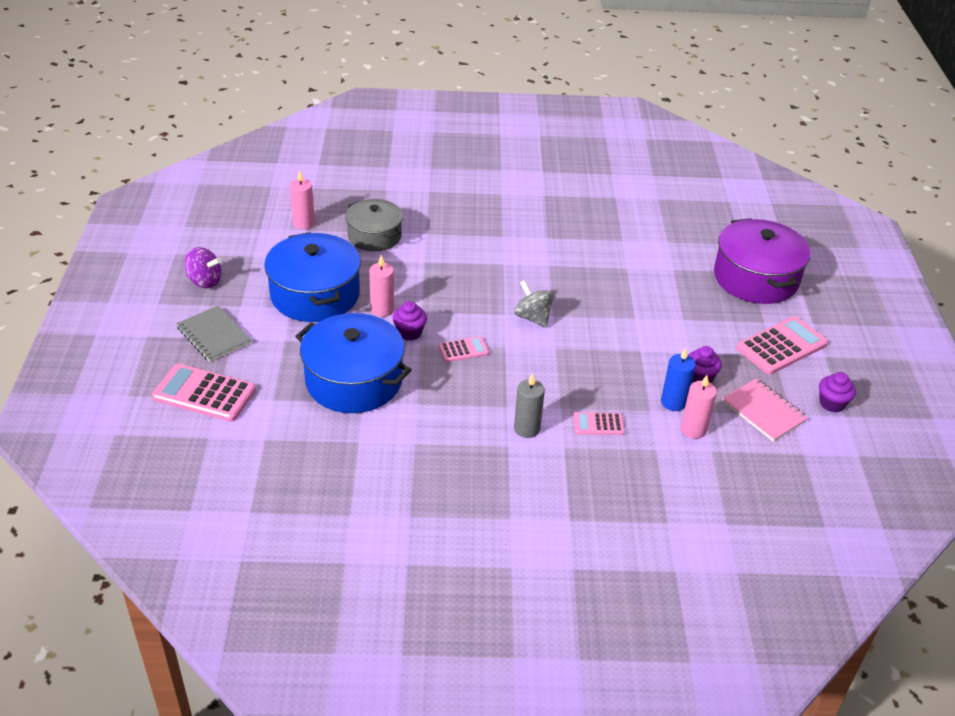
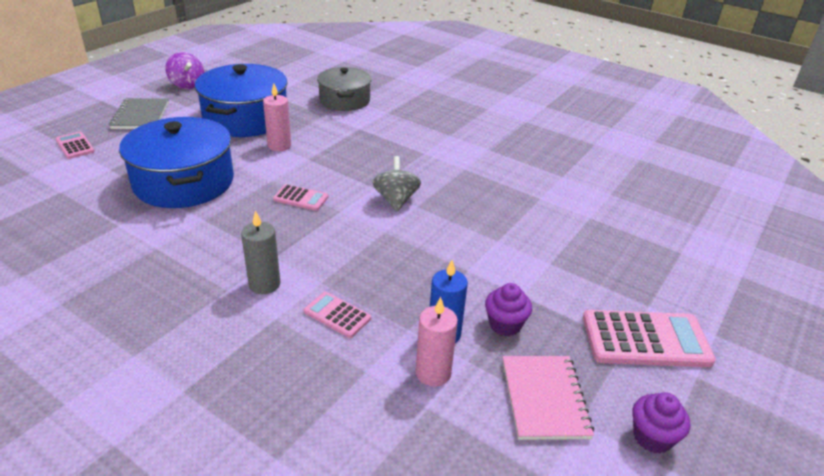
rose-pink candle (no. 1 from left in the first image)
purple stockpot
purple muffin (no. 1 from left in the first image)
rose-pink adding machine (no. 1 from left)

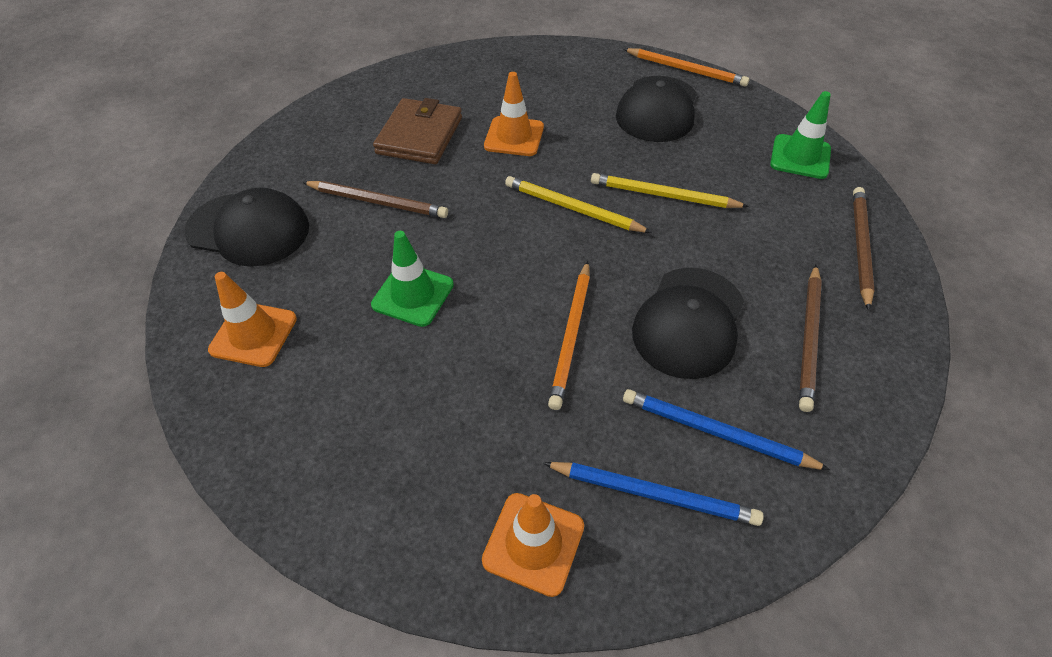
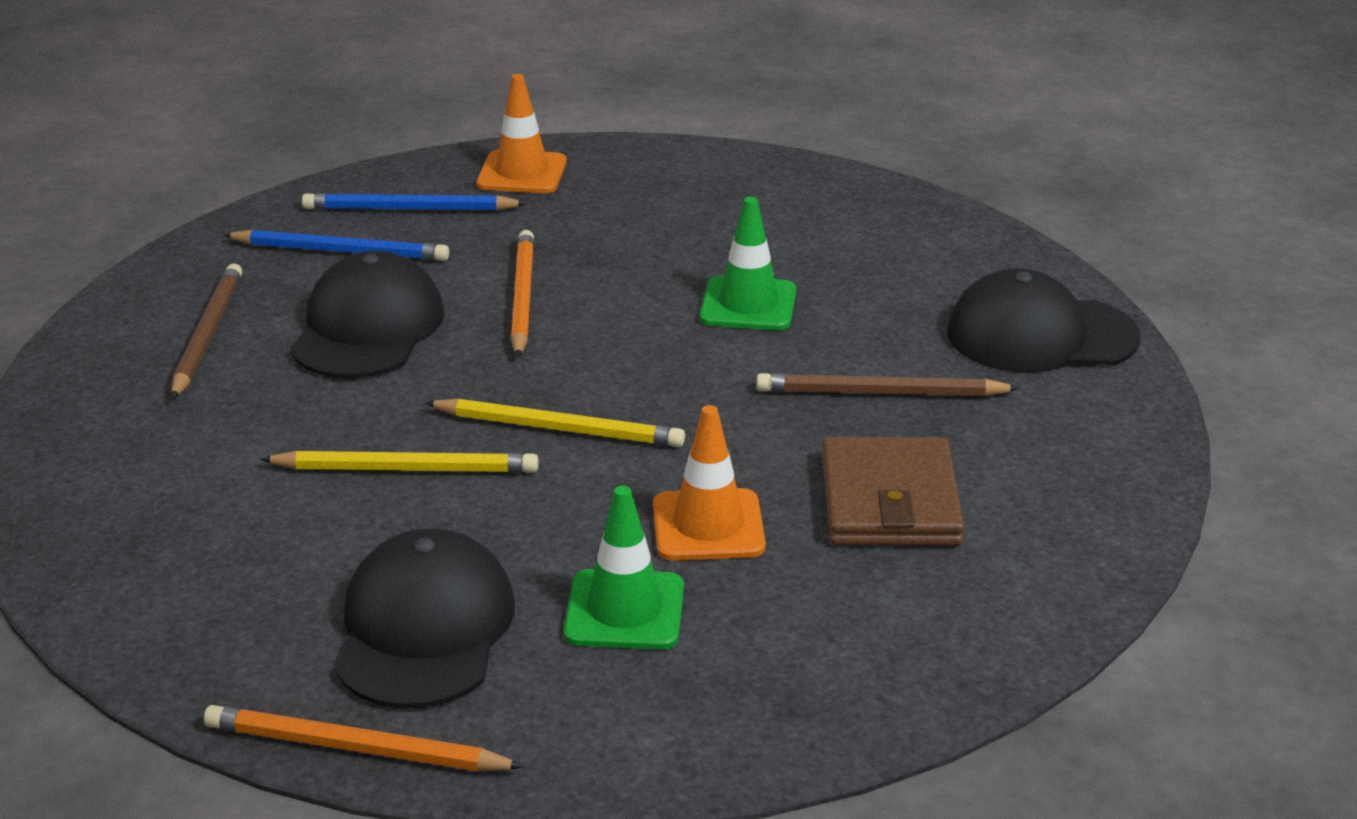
emerald safety cone (no. 1 from left)
russet wooden pencil (no. 3 from left in the first image)
bright orange safety cone (no. 1 from left in the first image)

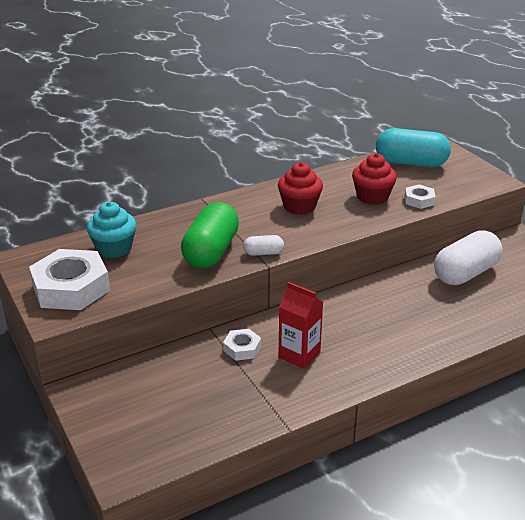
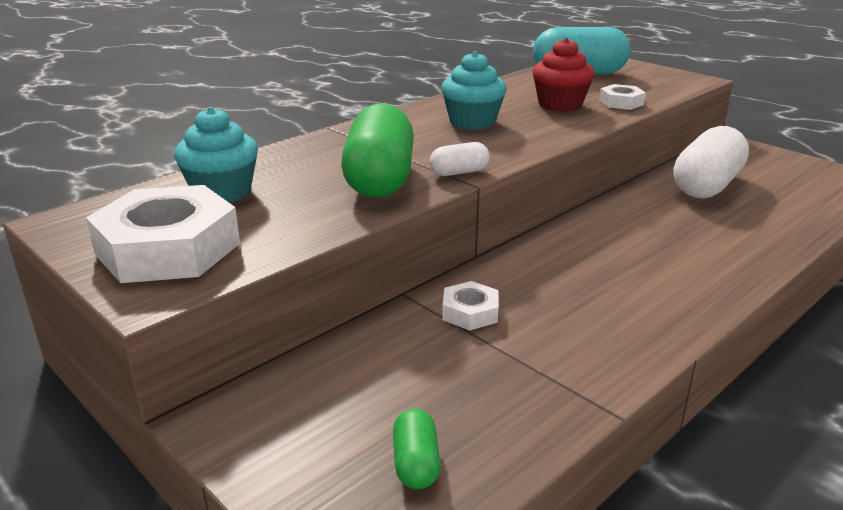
aqua muffin (no. 2 from left)
scarlet carton
emerald pill shape (no. 2 from left)

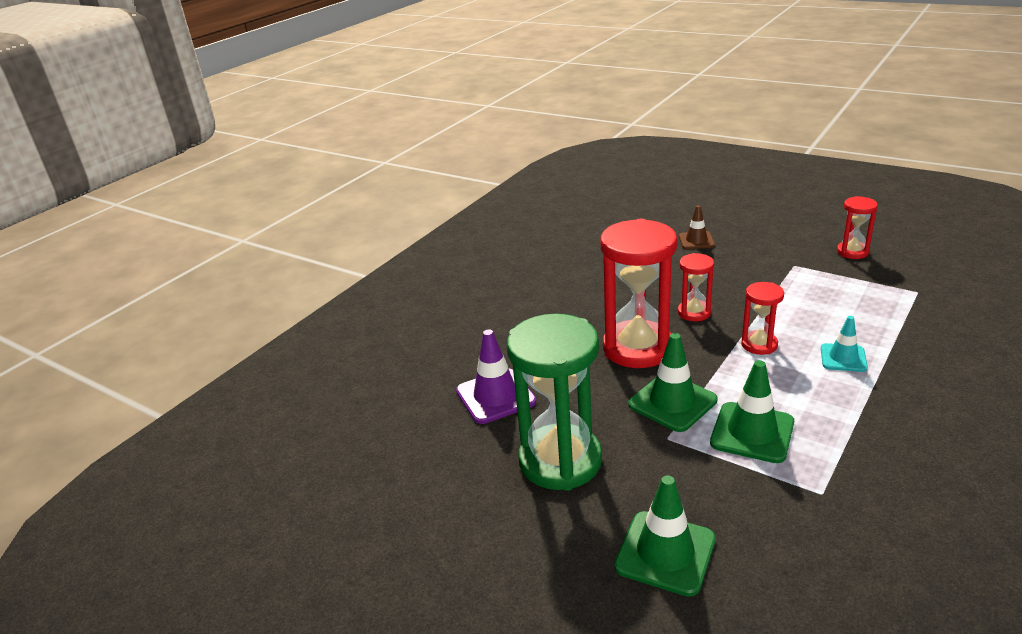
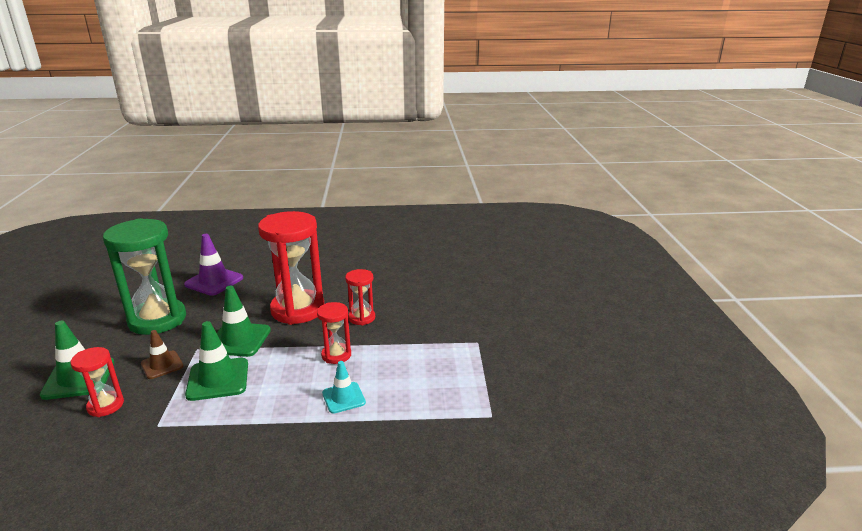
scarlet sand timer (no. 1 from left)
russet safety cone

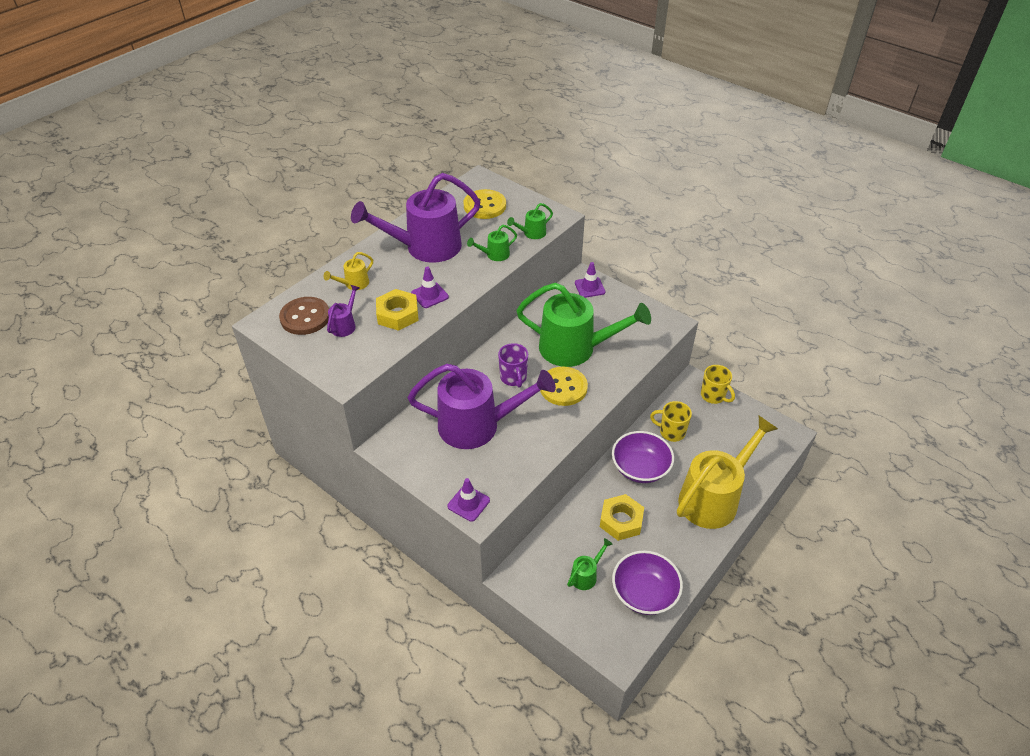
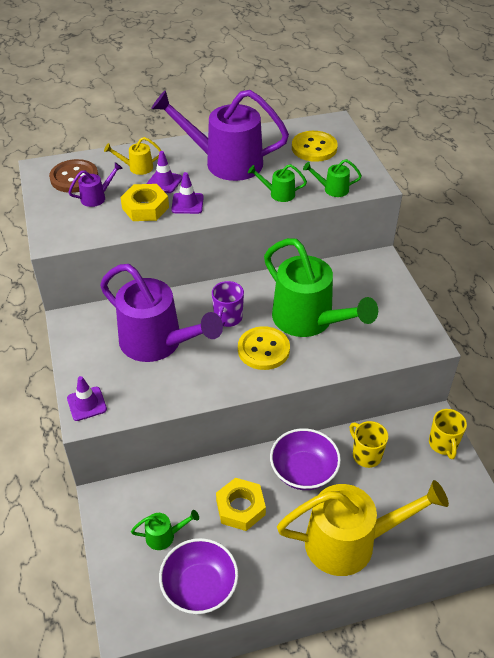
purple safety cone (no. 2 from left)

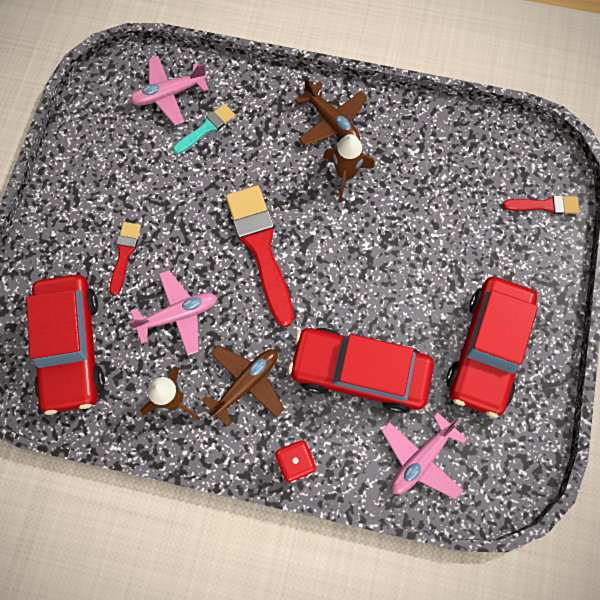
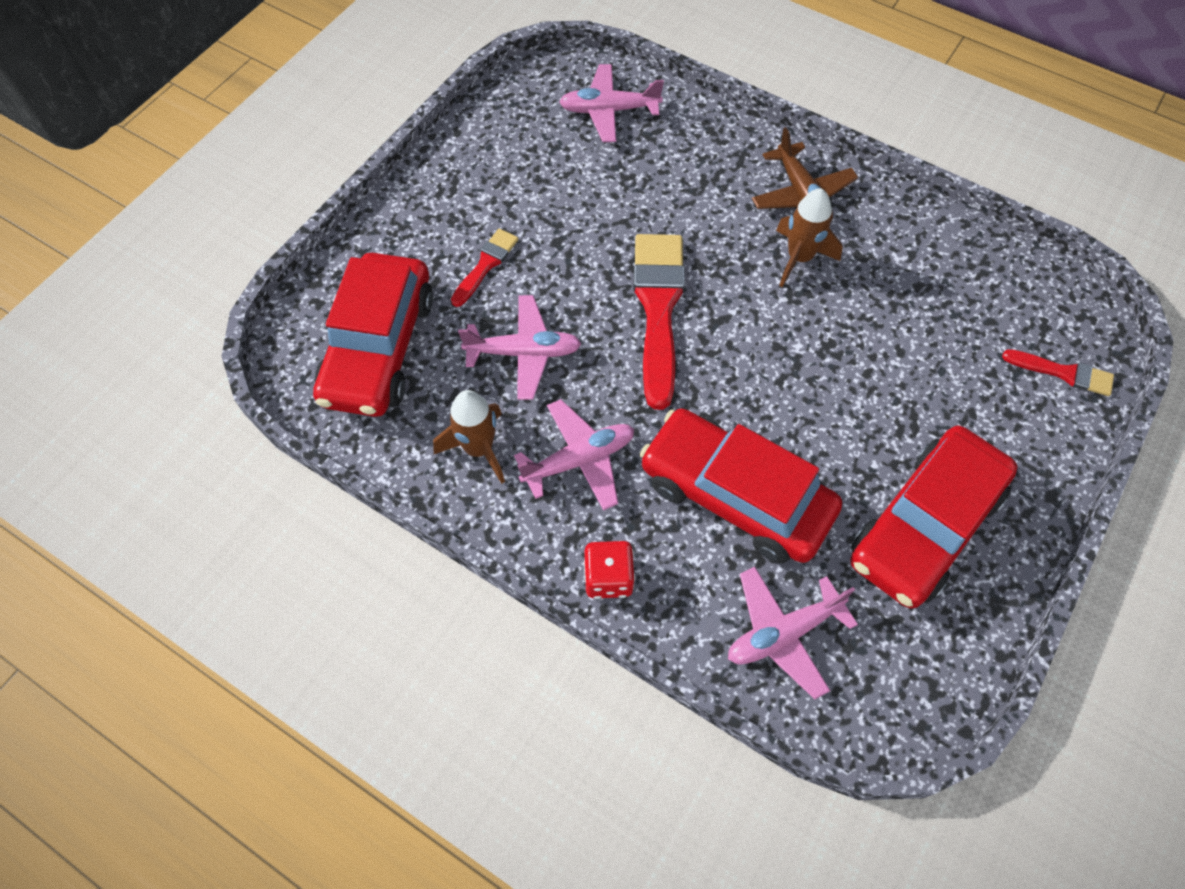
aqua brush
rose-pink plane (no. 2 from left)

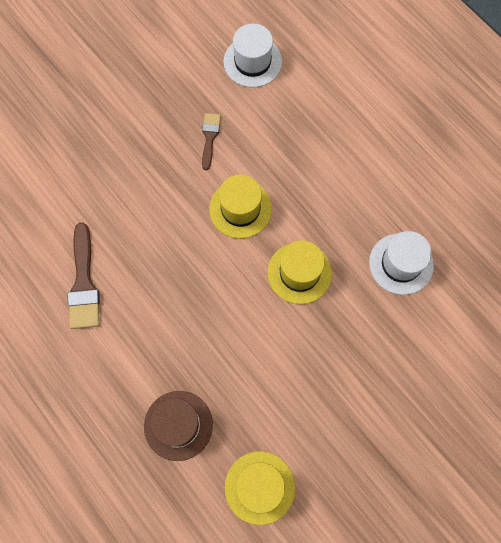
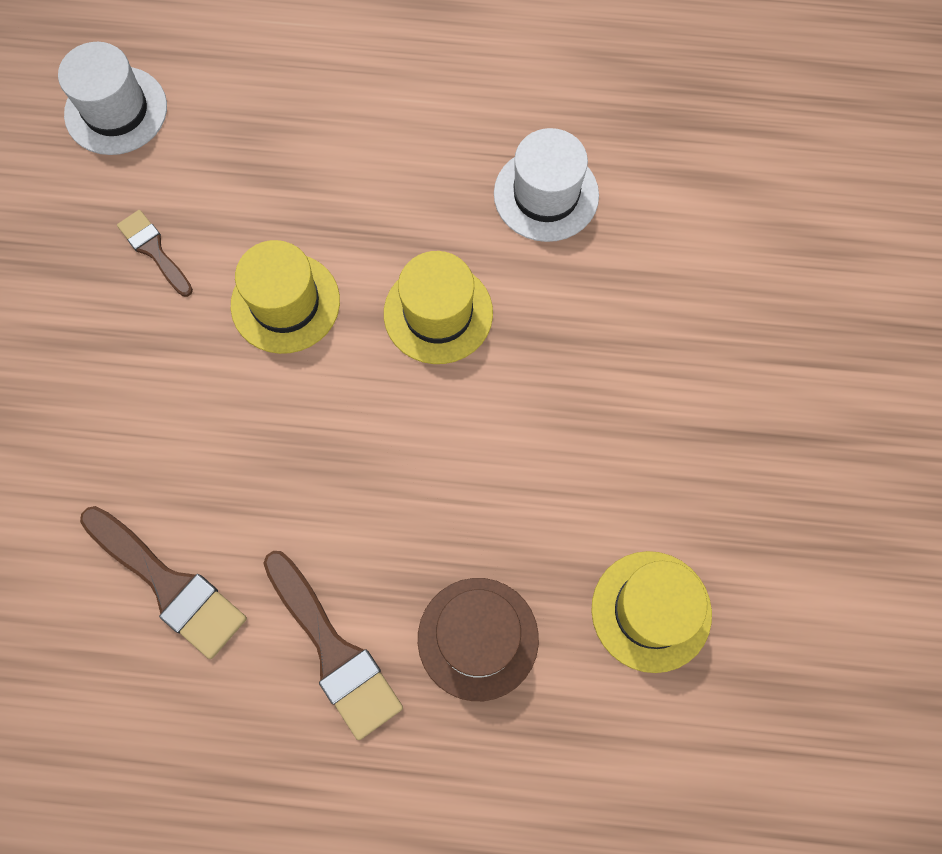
russet brush (no. 3 from left)

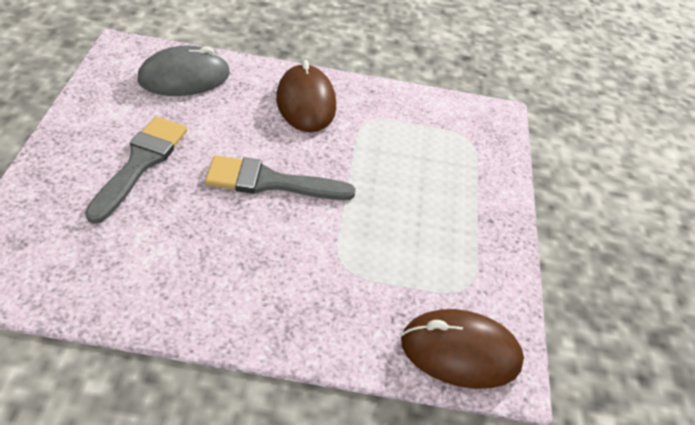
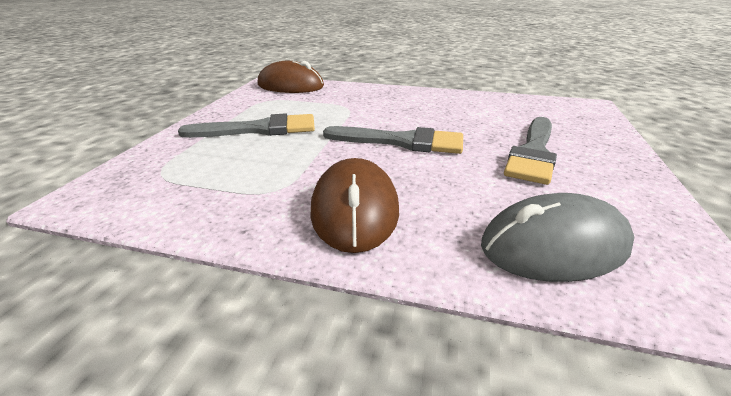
grey brush (no. 1 from left)

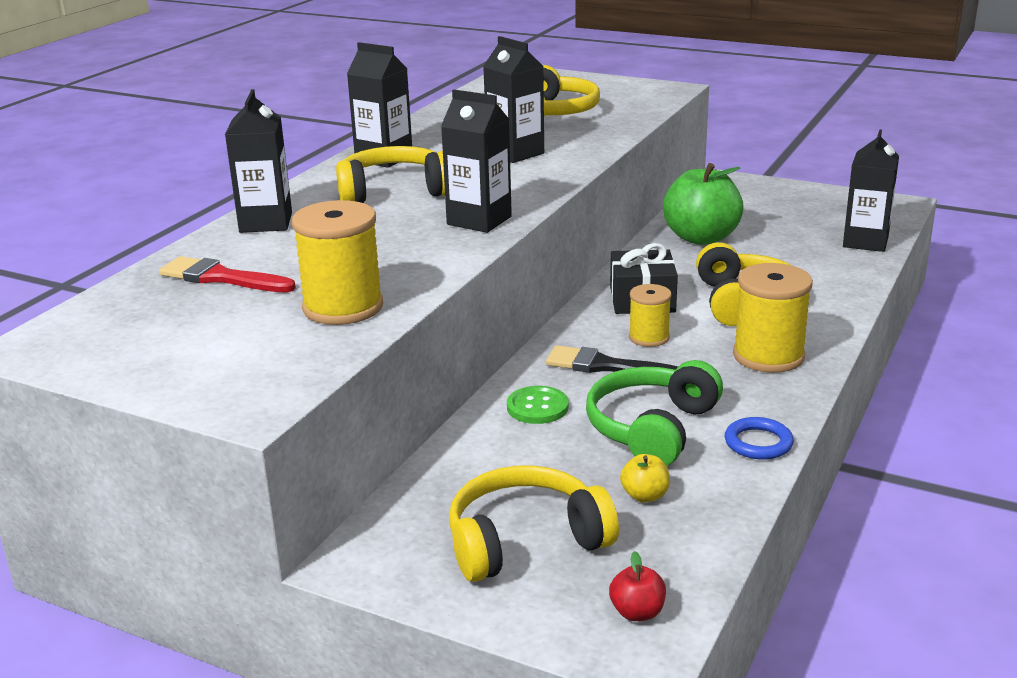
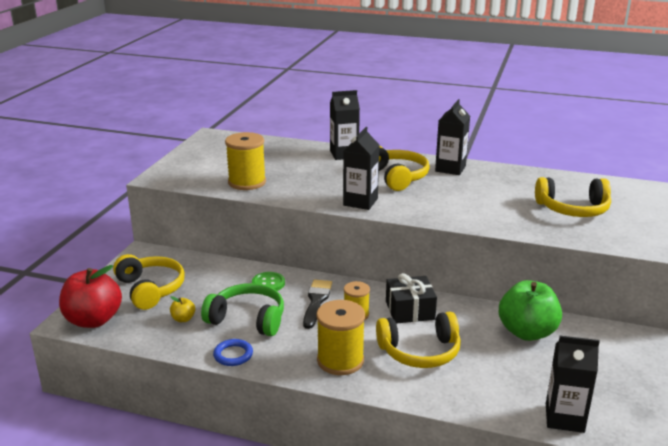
jet-black carton (no. 4 from left in the first image)
scarlet brush
scarlet apple

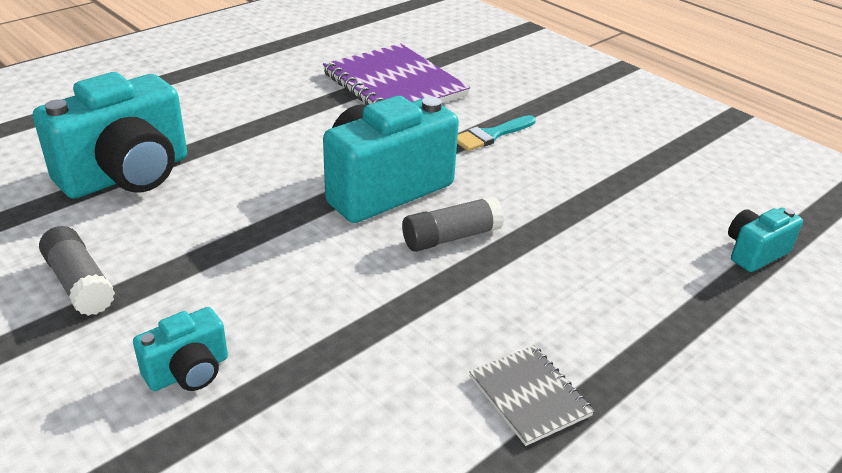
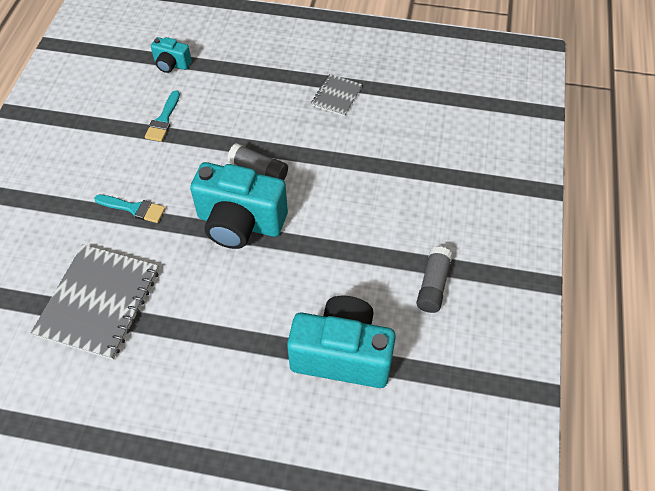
grey notebook (no. 1 from left)
aqua camera (no. 2 from left in the first image)
aqua brush (no. 2 from left)

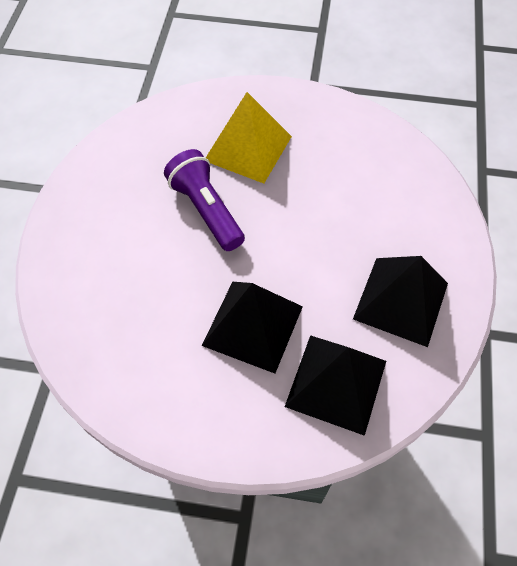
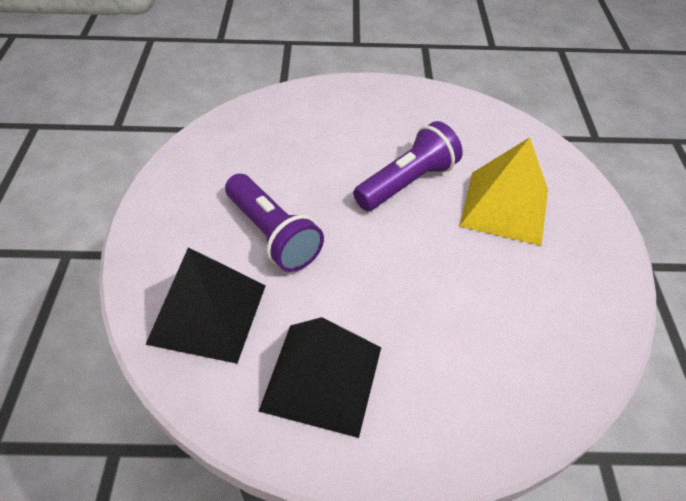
purple pocket torch (no. 1 from left)

